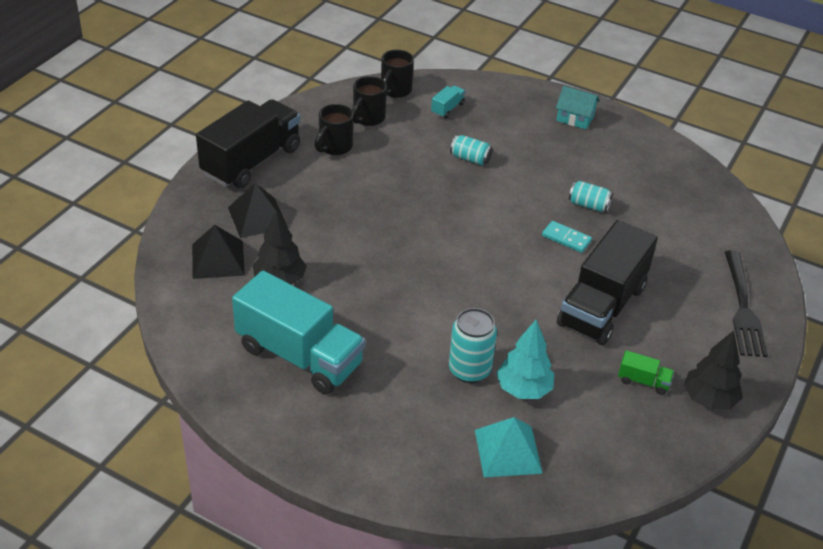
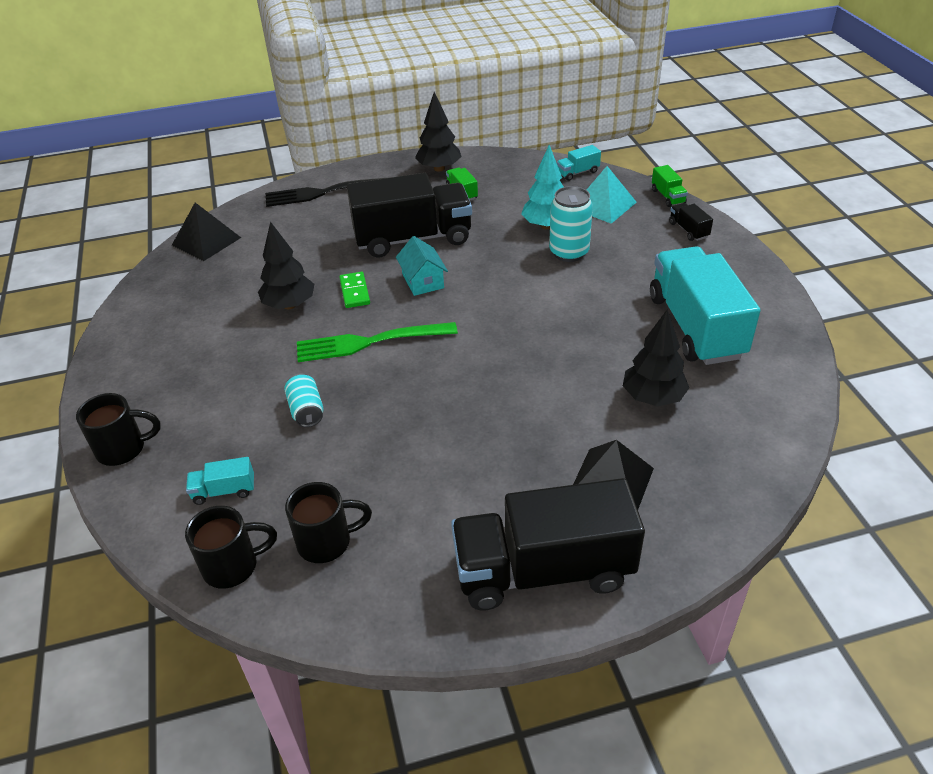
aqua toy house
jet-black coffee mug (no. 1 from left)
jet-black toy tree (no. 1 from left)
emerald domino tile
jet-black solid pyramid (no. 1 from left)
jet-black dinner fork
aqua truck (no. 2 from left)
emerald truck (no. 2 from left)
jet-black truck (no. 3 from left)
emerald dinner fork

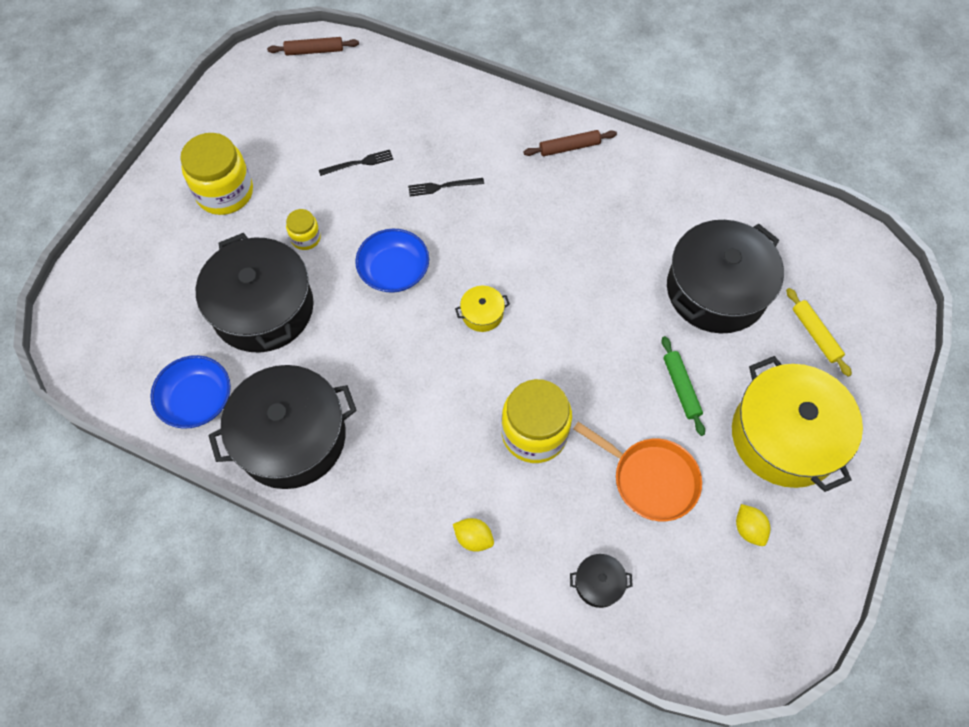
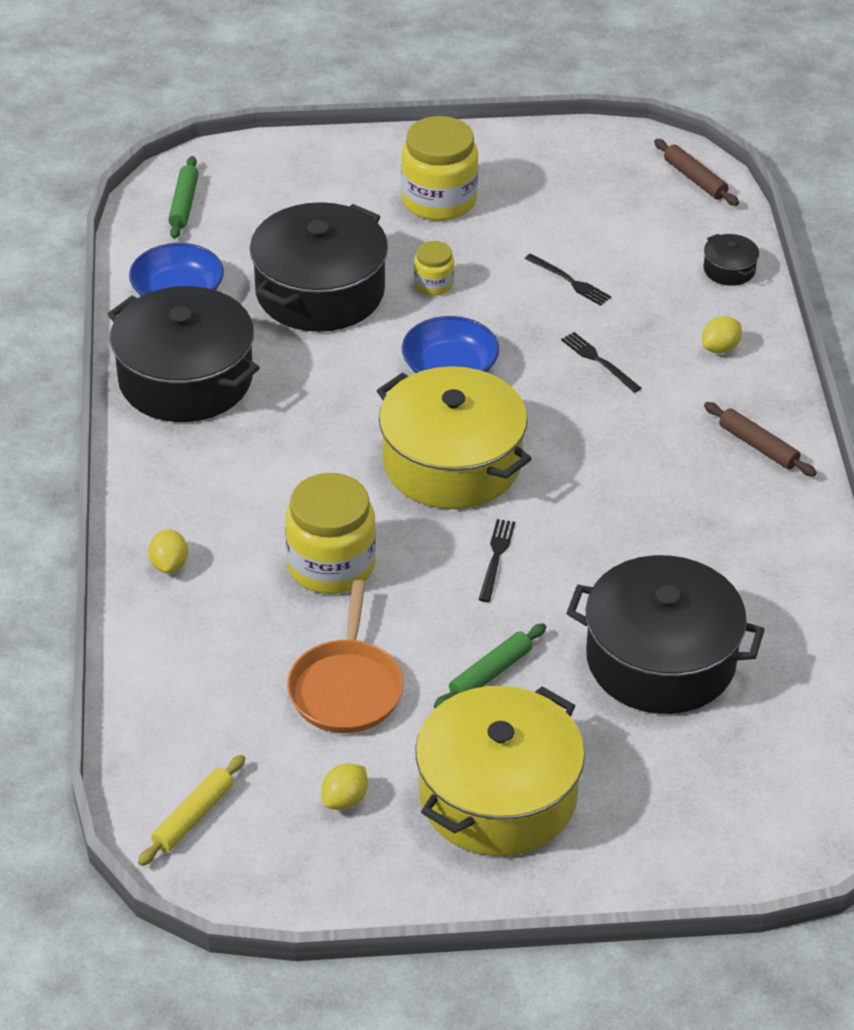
yellow stockpot (no. 1 from left)
yellow dough roller
jet-black stockpot (no. 4 from left)
emerald dough roller (no. 1 from left)
yellow lemon (no. 3 from left)
jet-black dinner fork (no. 1 from left)

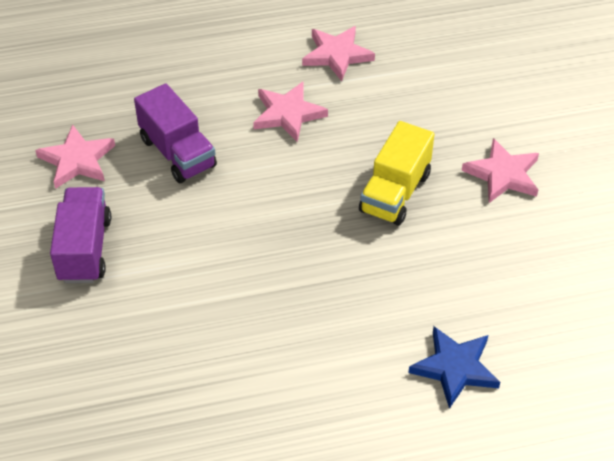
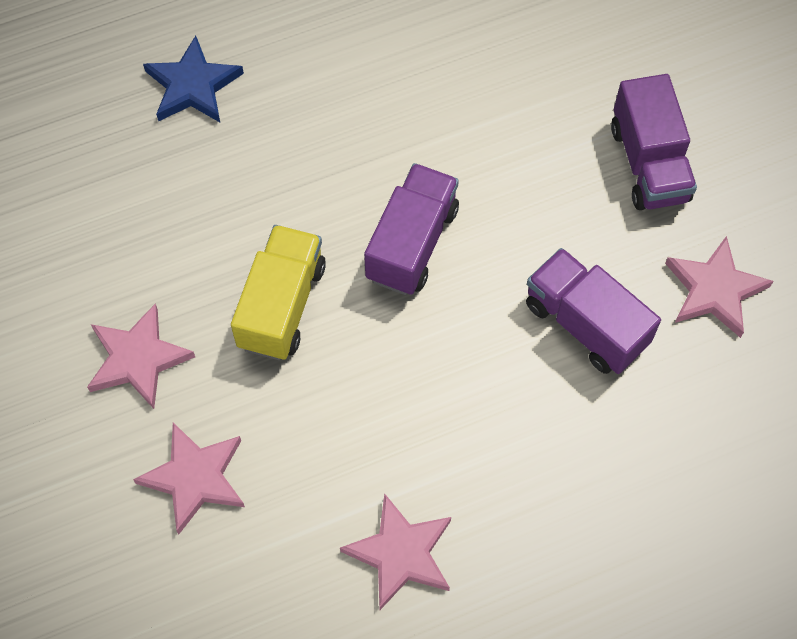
rose-pink star shape (no. 2 from left)
purple truck (no. 1 from left)

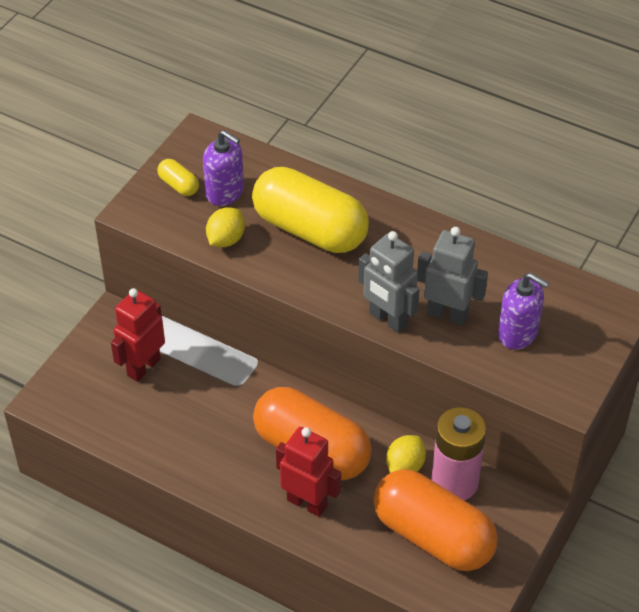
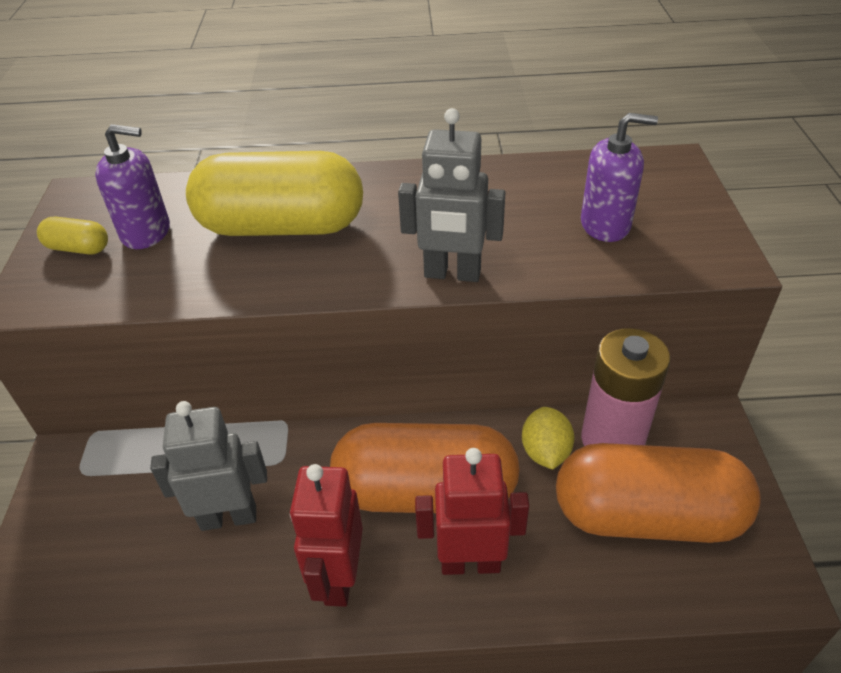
yellow lemon (no. 1 from left in the first image)
grey toy robot (no. 1 from left)
scarlet toy robot (no. 1 from left)

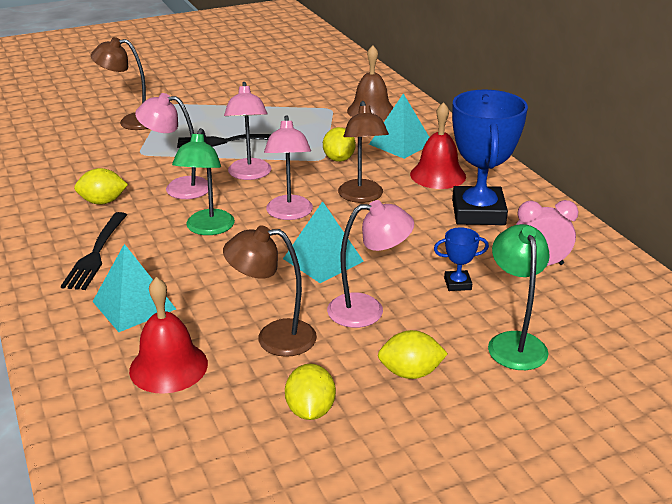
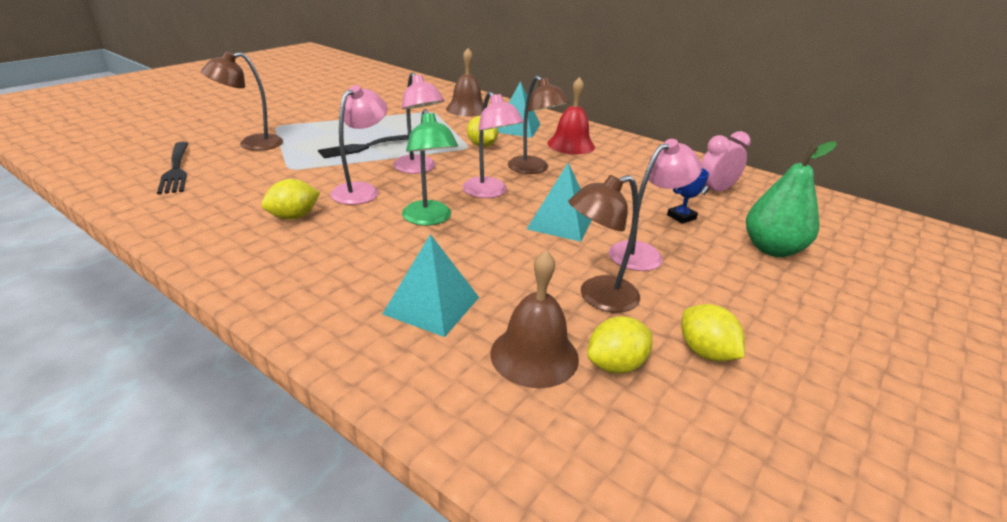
royal blue prize cup (no. 2 from left in the first image)
rose-pink reading lamp (no. 1 from left)
jet-black dinner fork (no. 1 from left)
emerald pear
russet bell (no. 2 from left)
yellow lemon (no. 3 from left)

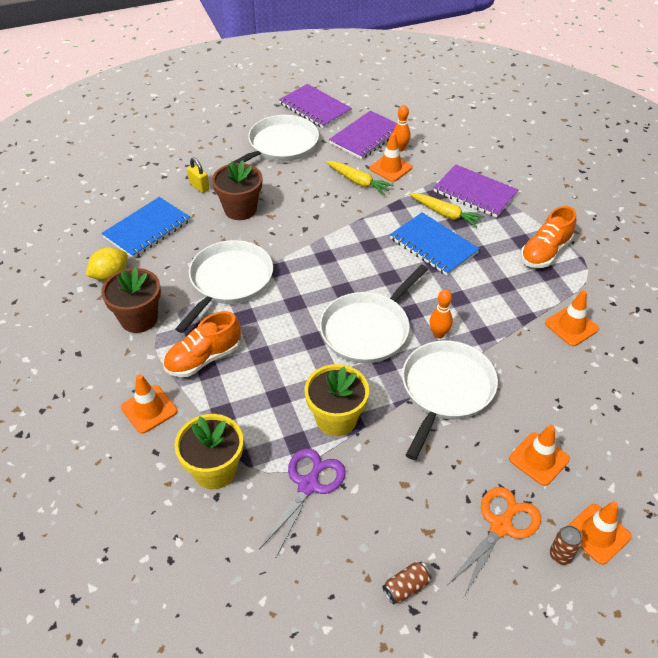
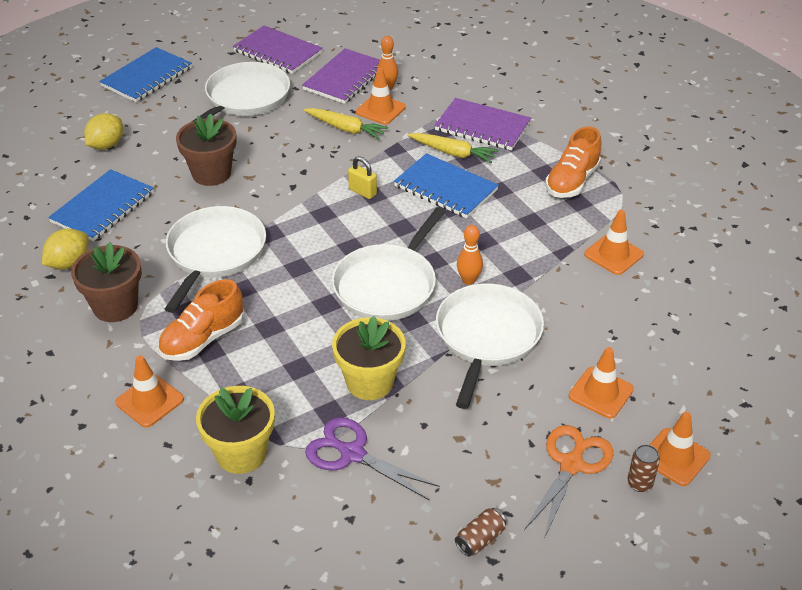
yellow padlock
purple shears
royal blue notebook (no. 2 from left)
yellow lemon (no. 2 from left)

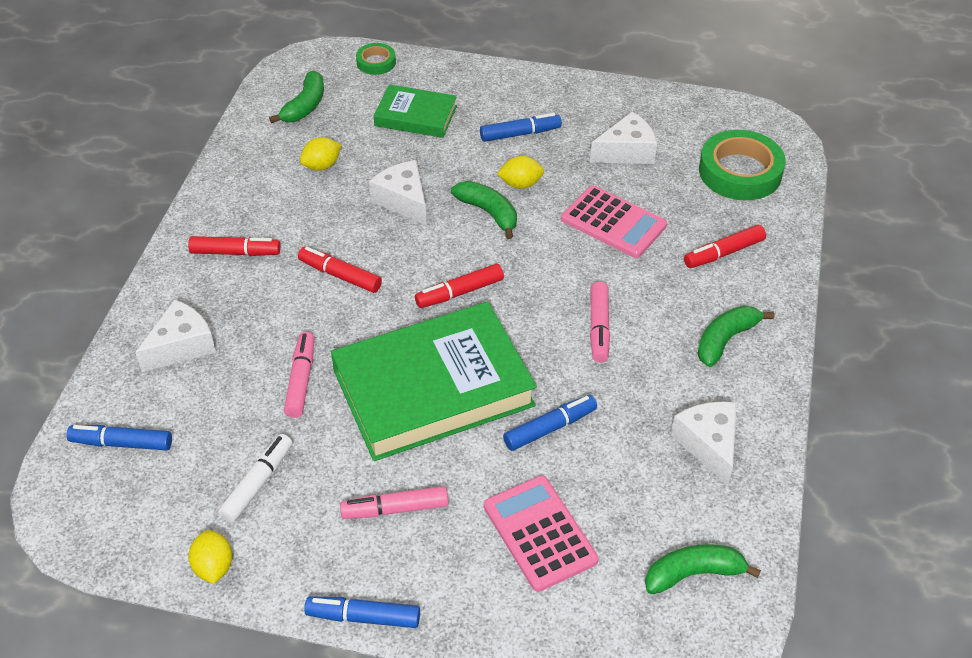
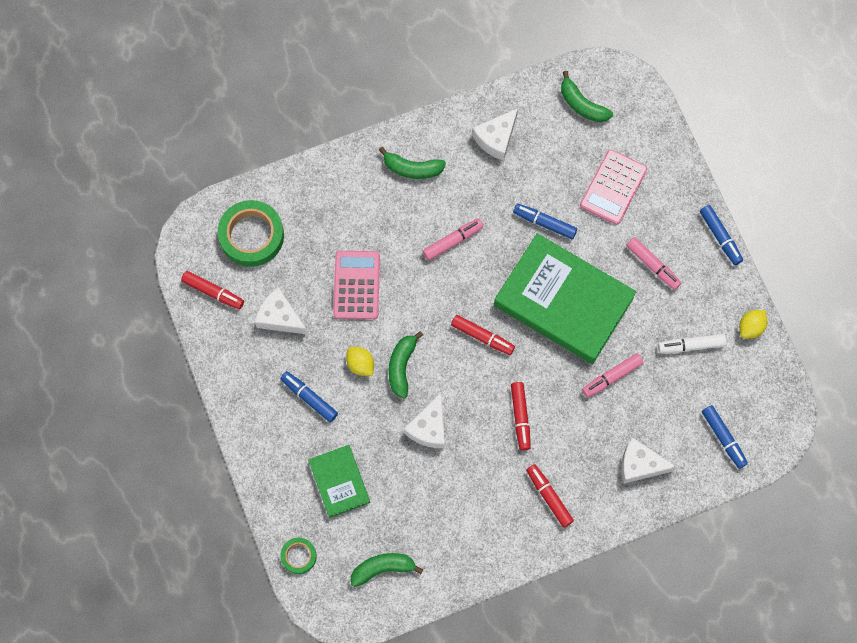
yellow lemon (no. 2 from left in the first image)
scarlet marker pen (no. 1 from left)

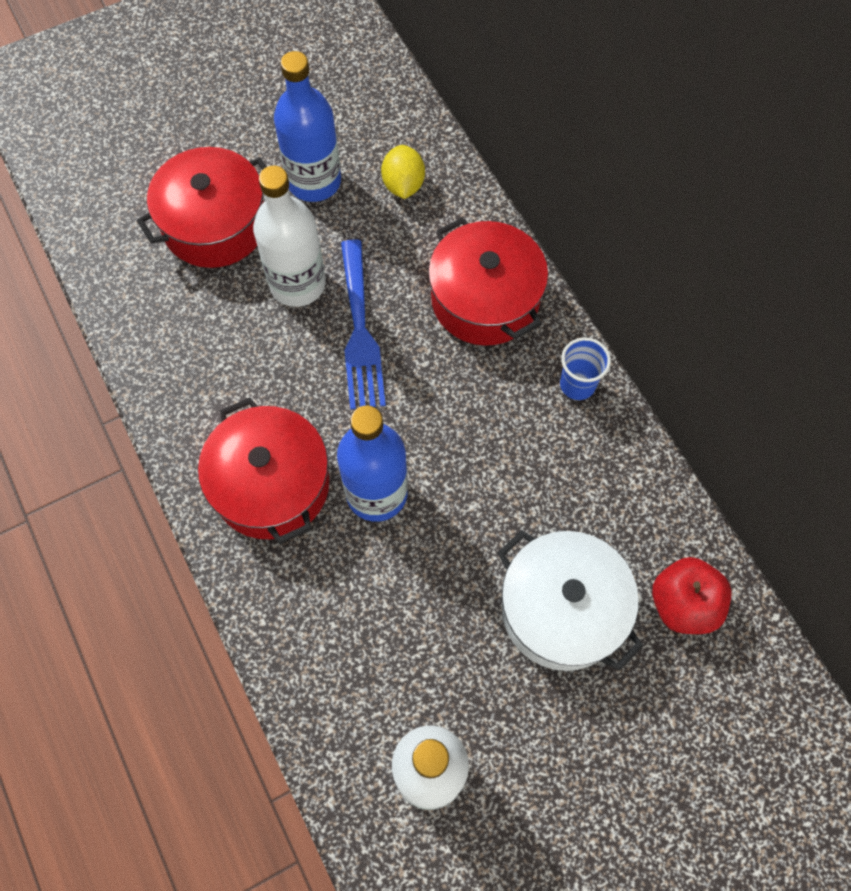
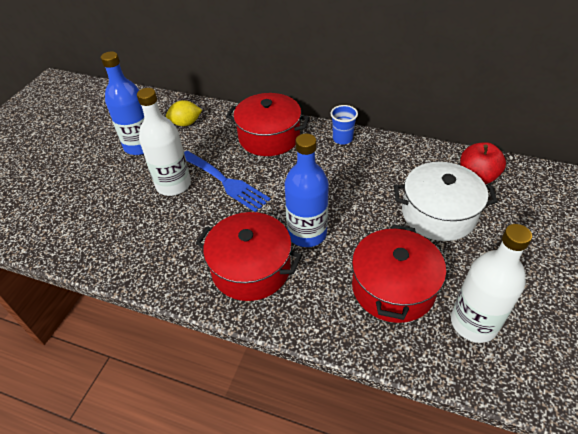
yellow lemon
scarlet stockpot (no. 3 from left)

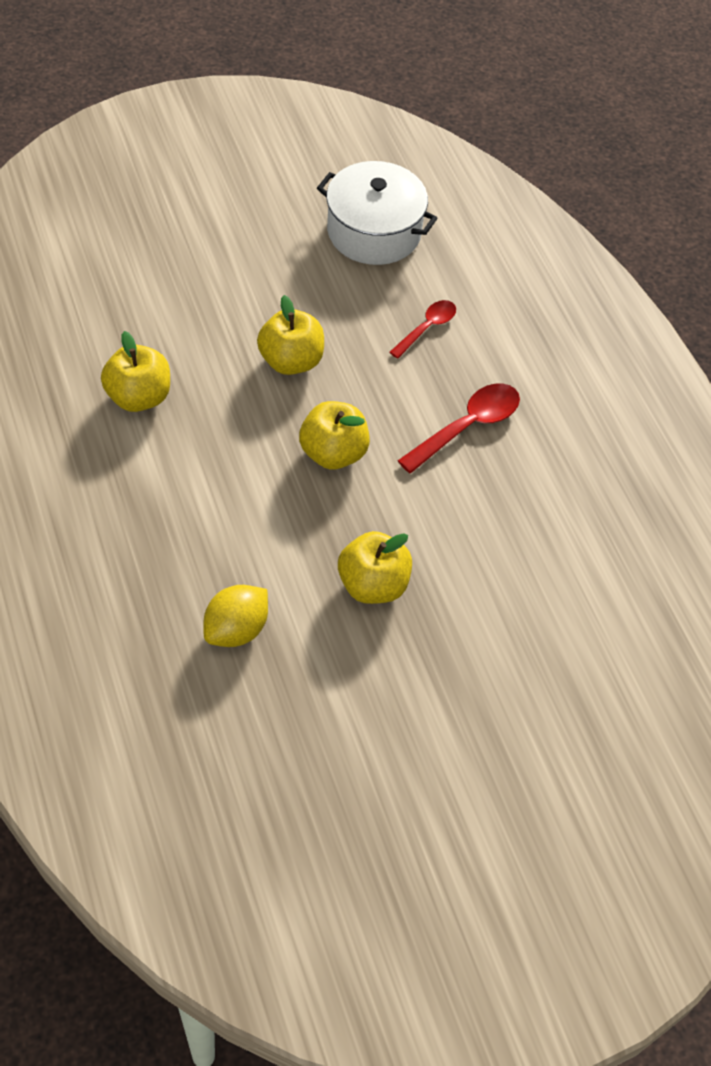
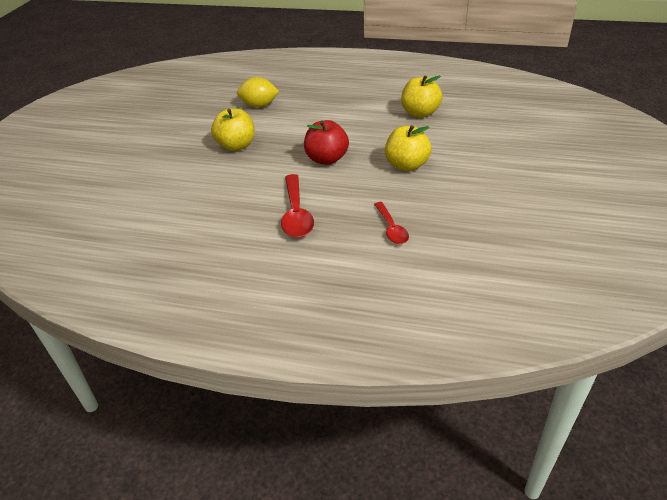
snow-white stockpot
scarlet apple
yellow lemon

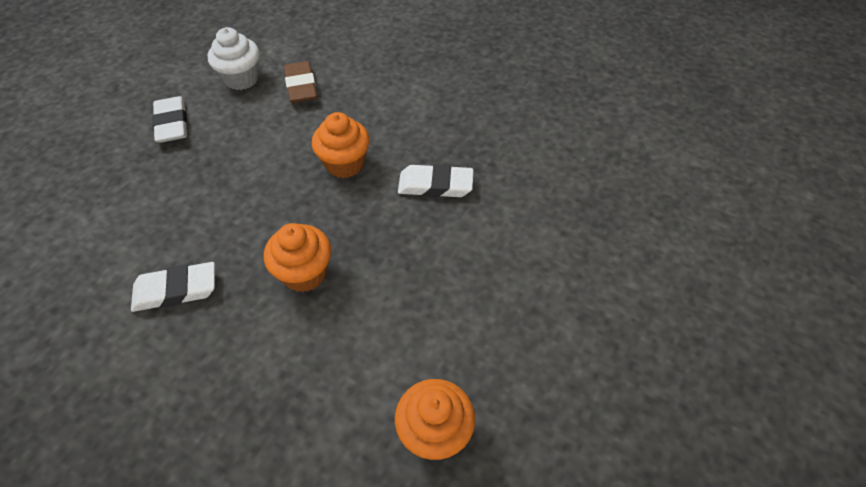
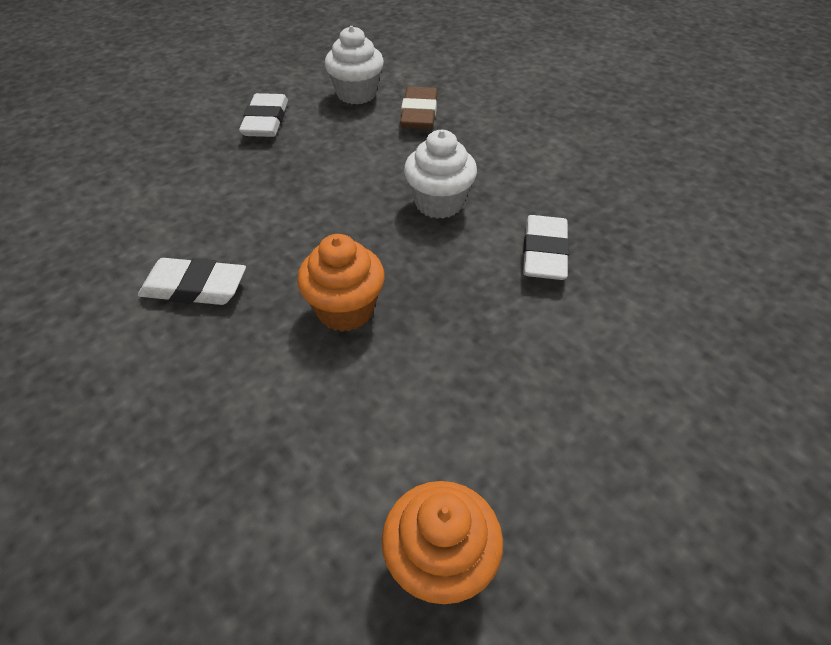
snow-white muffin (no. 2 from left)
snow-white pencil eraser (no. 3 from left)

